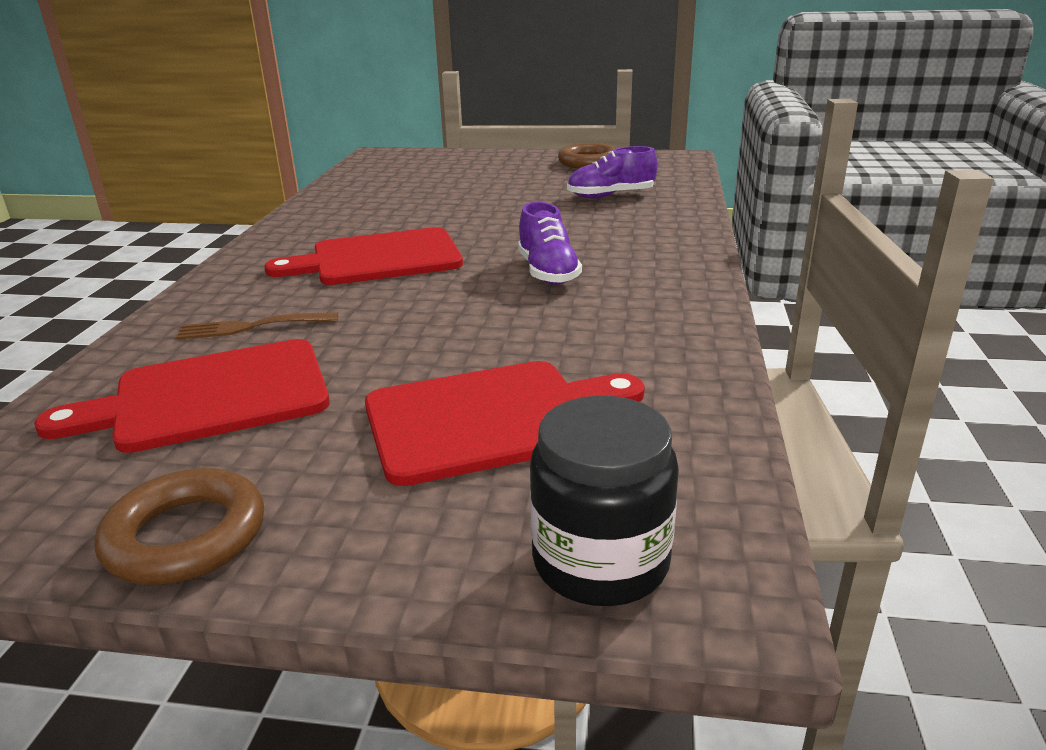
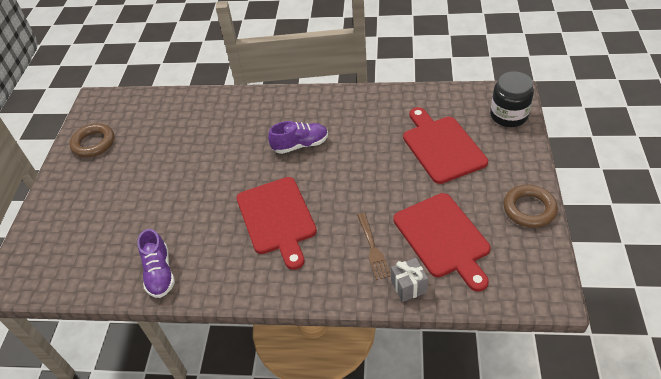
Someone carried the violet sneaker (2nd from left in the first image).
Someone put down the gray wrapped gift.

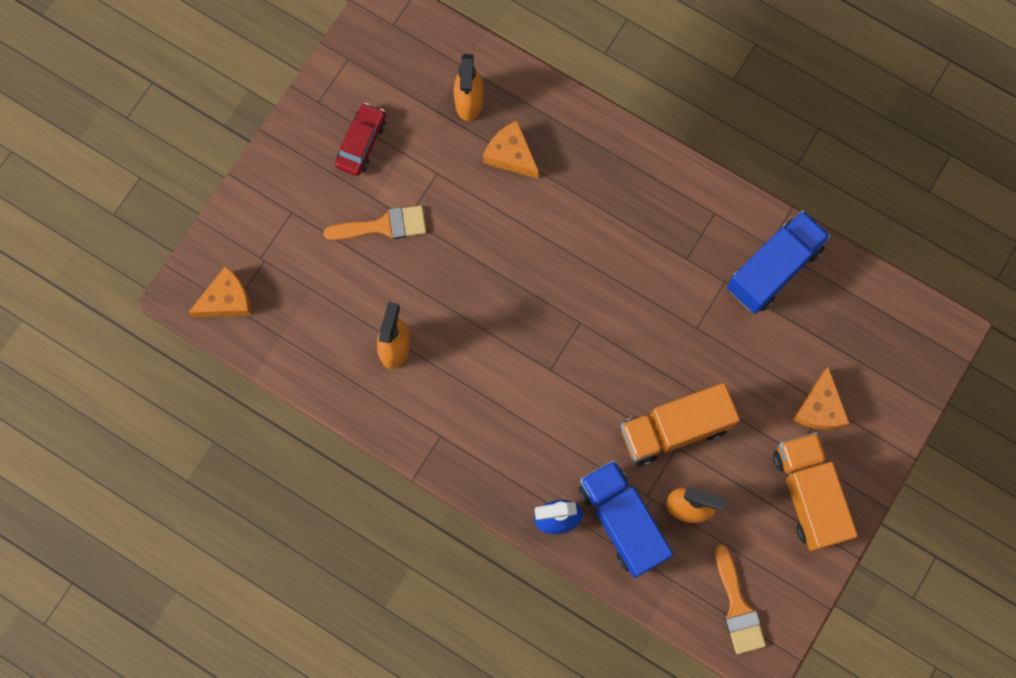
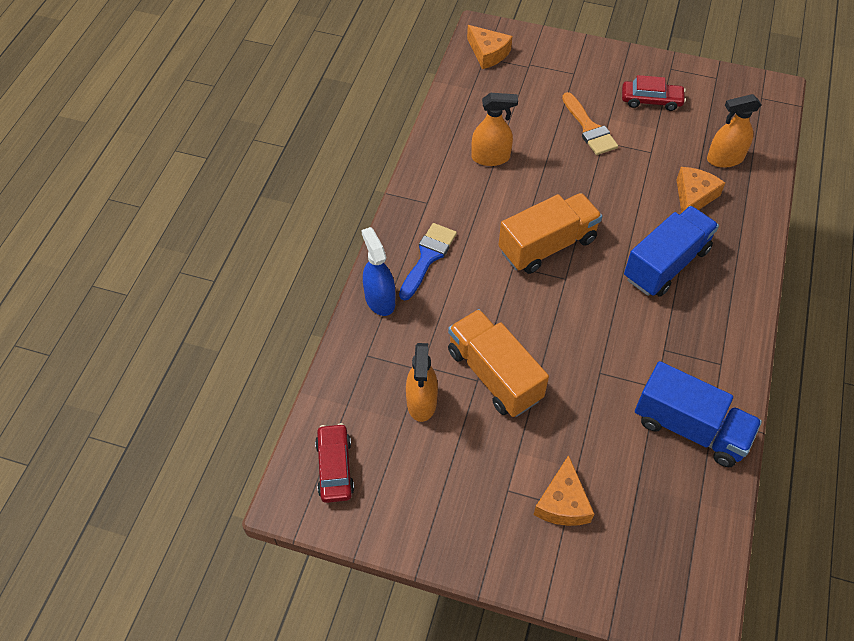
Someone carried the royal blue lorry (1st from left).
Someone swapped the bright orange paint brush (2nd from left) for the crimson automobile (1st from left).
Someone carried the bright orange lorry (2nd from left).
Someone rotated the bright orange cheese (3rd from left in the first image) by 75 degrees counterclockwise.
Someone put down the royal blue paint brush.

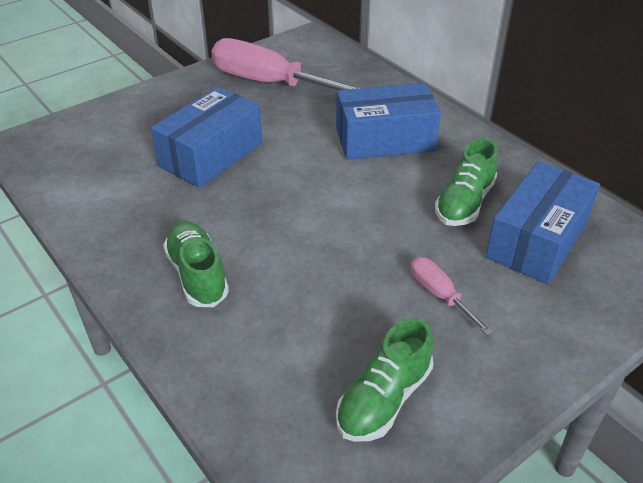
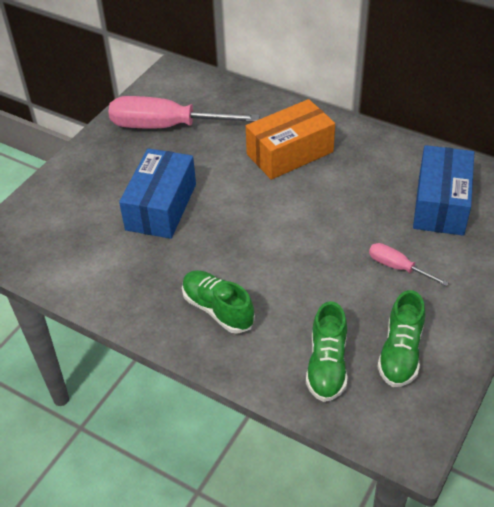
Someone repainted the royal blue package (2nd from left), which became the bright orange package.
Someone carried the emerald sneaker (3rd from left in the first image).

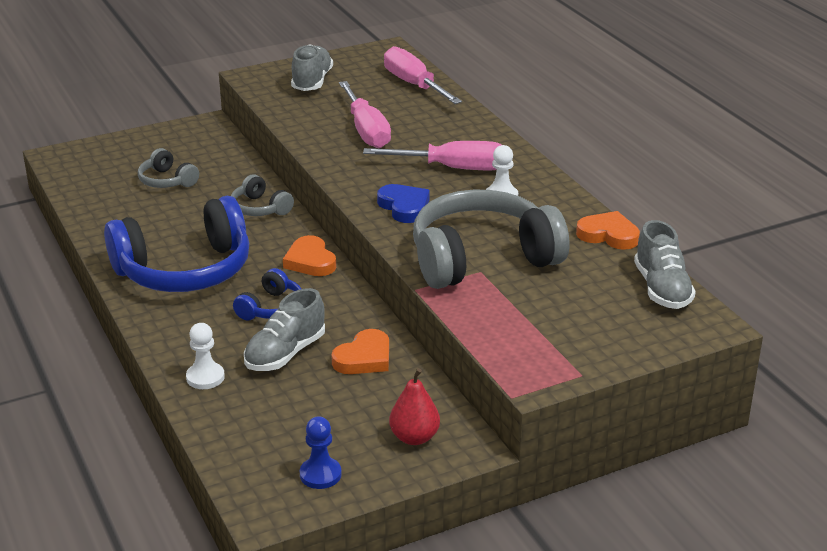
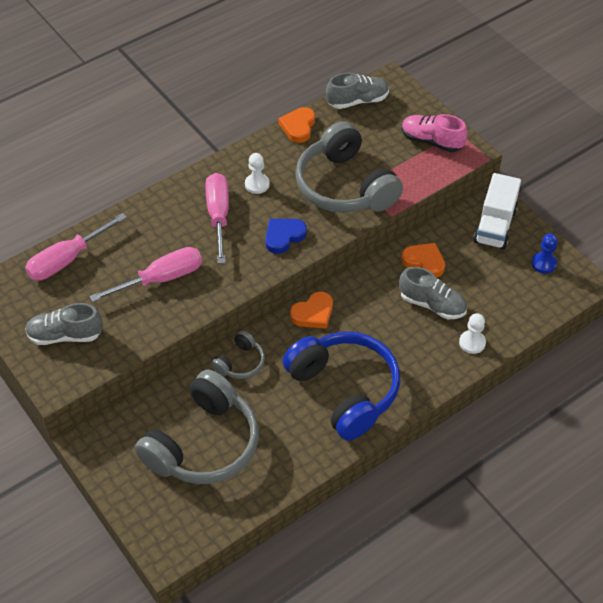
Someone scaled the gray headset (1st from left) by 2.17.
Someone took away the royal blue headset (2nd from left).
Someone swapped the crimson pear for the white lorry.
Someone put down the rose-pink sneaker.

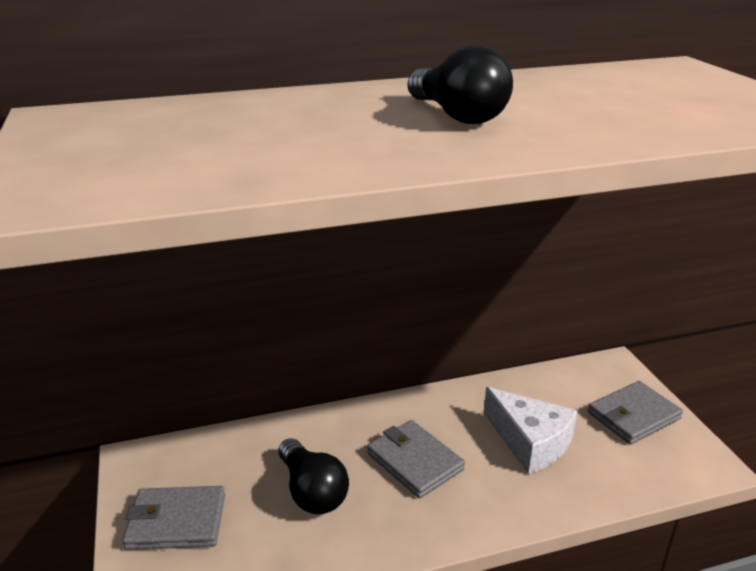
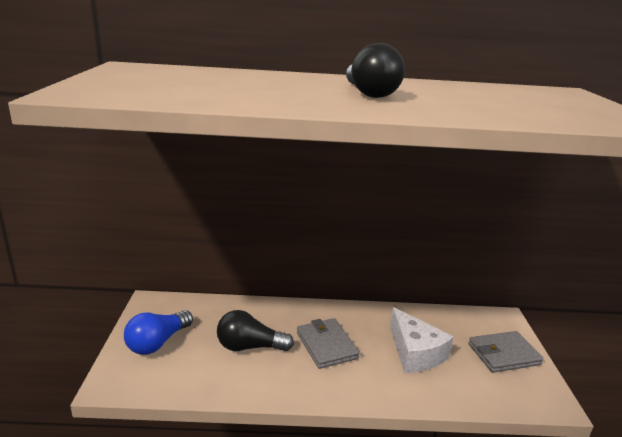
Someone swapped the gray card wallet (1st from left) for the royal blue lightbulb.
Someone rotated the ebony lightbulb (1st from left) by 105 degrees clockwise.

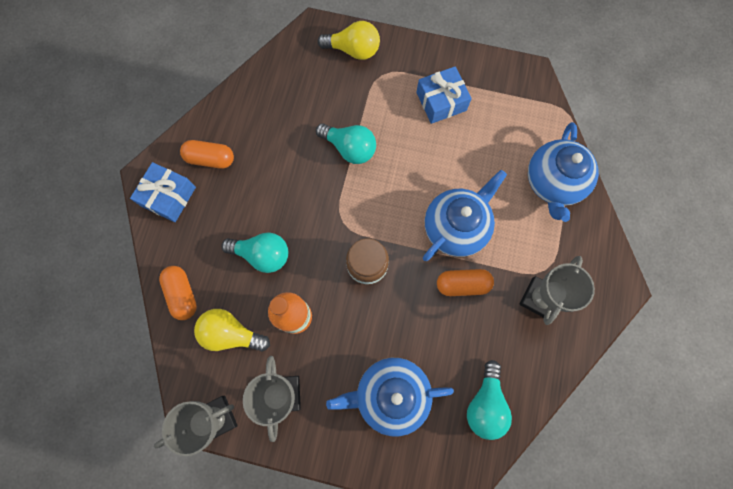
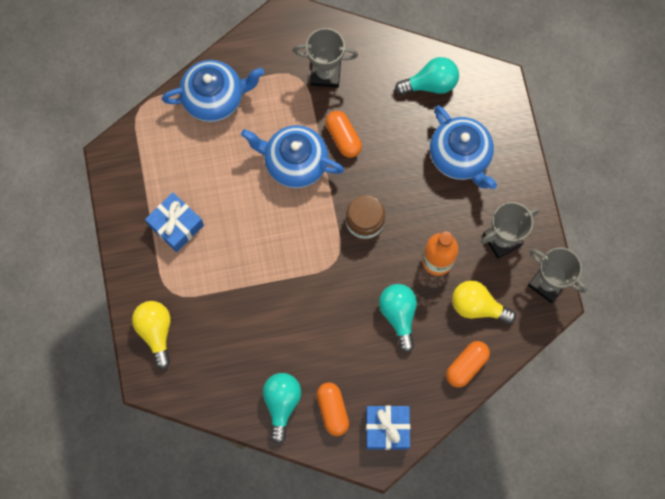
Someone rotated the yellow lightbulb (1st from left in the first image) by 120 degrees clockwise.
Someone carried the teal lightbulb (2nd from left in the first image).

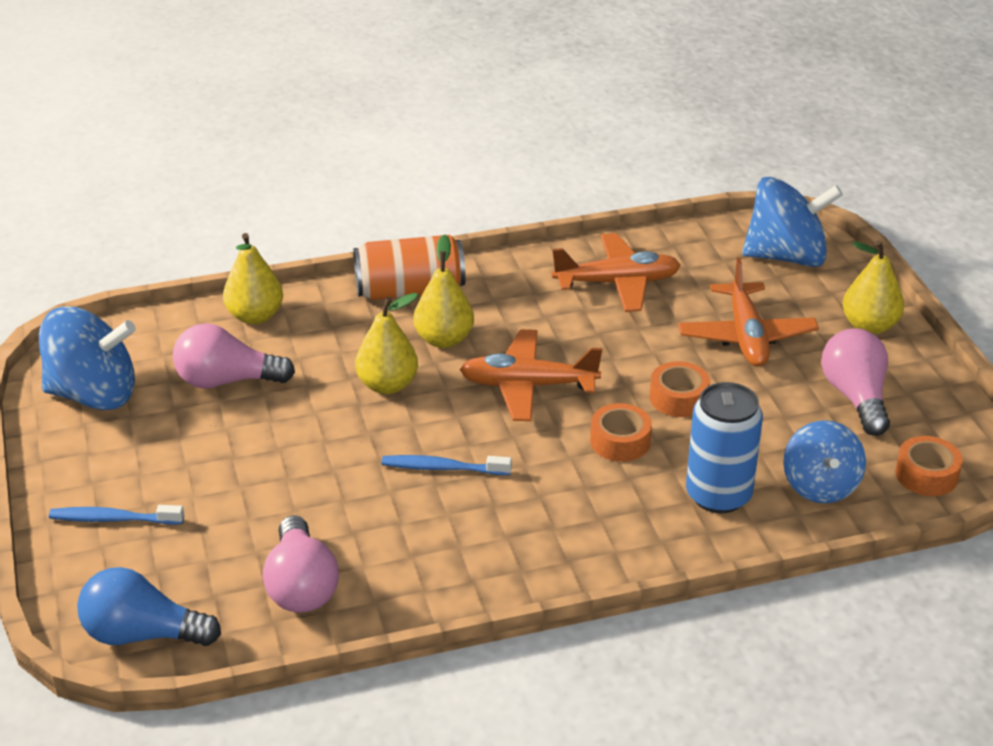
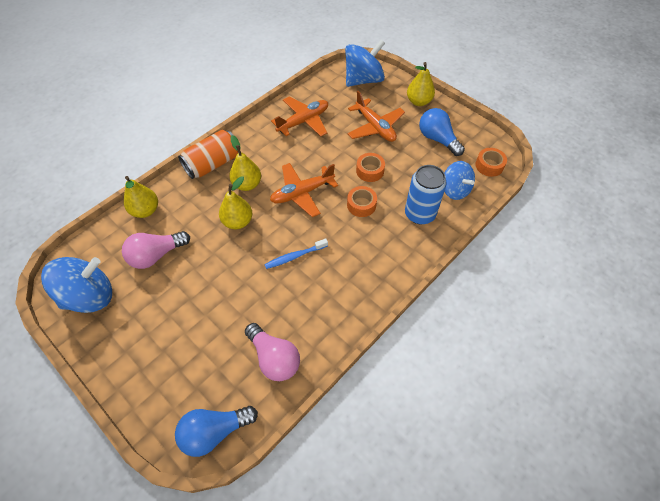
Someone took away the royal blue dental brush (1st from left).
Someone repainted the rose-pink lightbulb (3rd from left), which became the royal blue lightbulb (2nd from left).

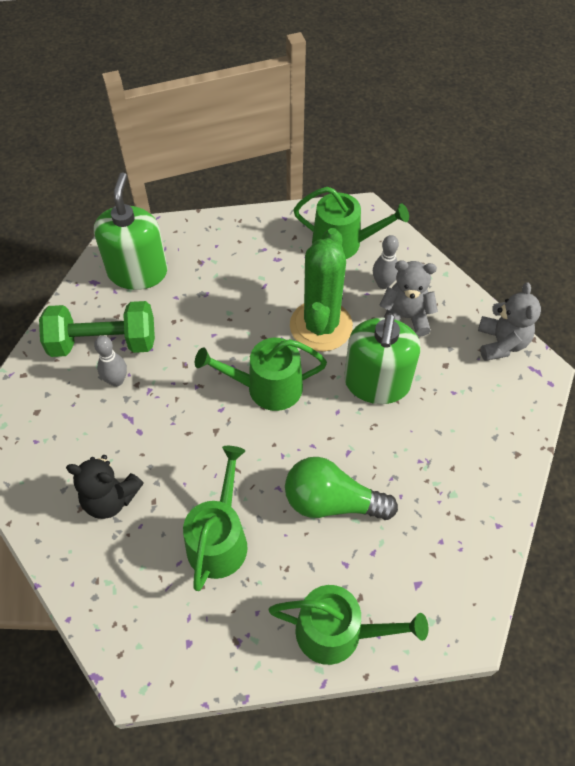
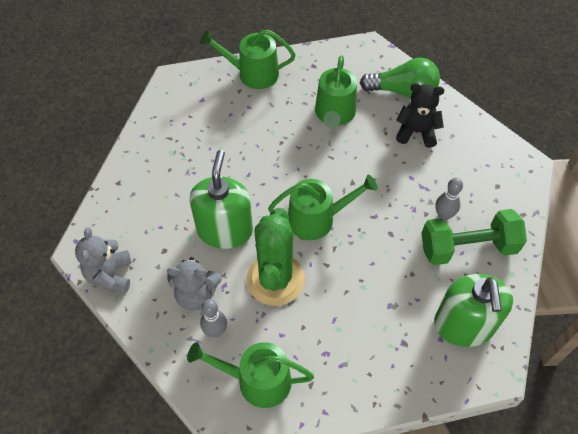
Someone carried the emerald lightbulb.

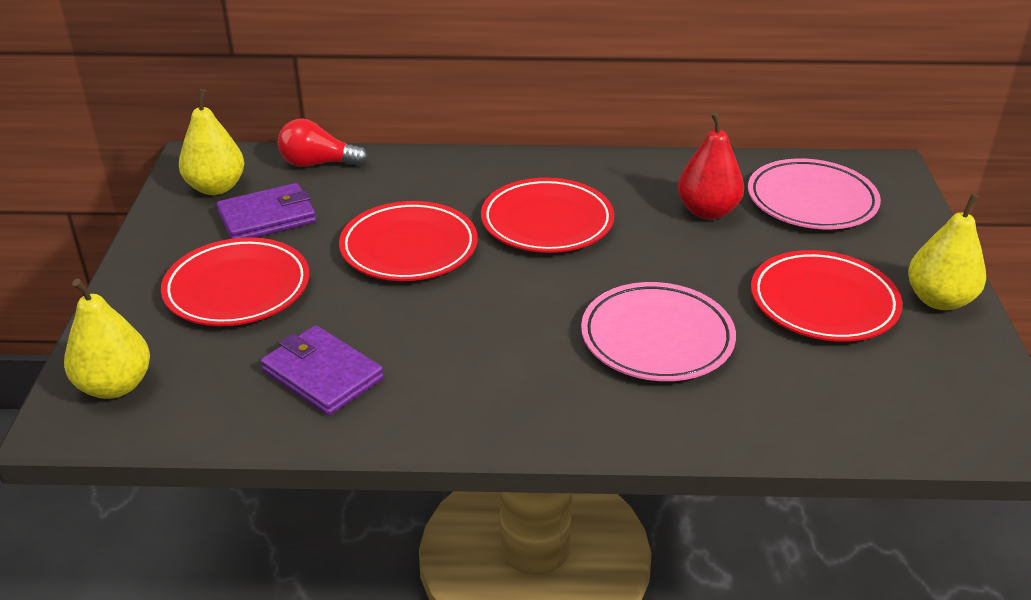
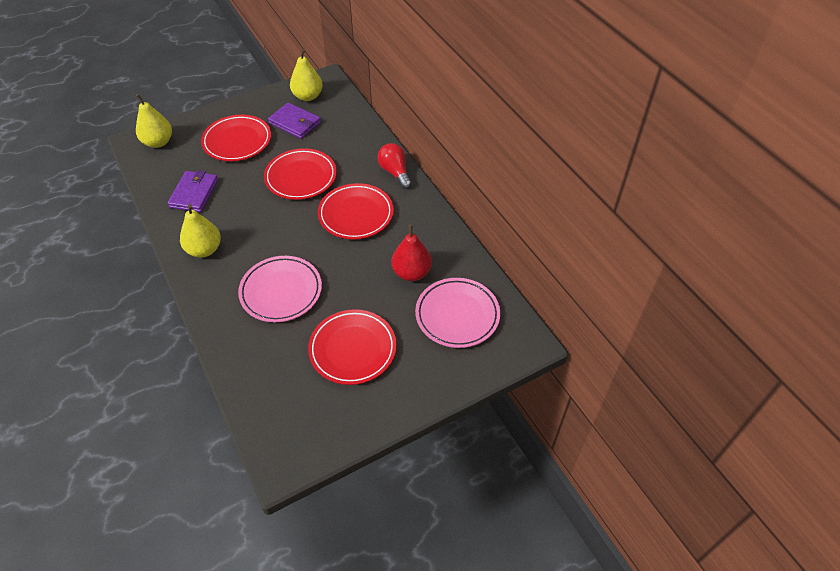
Someone carried the crimson lightbulb.
Someone carried the yellow pear (3rd from left in the first image).

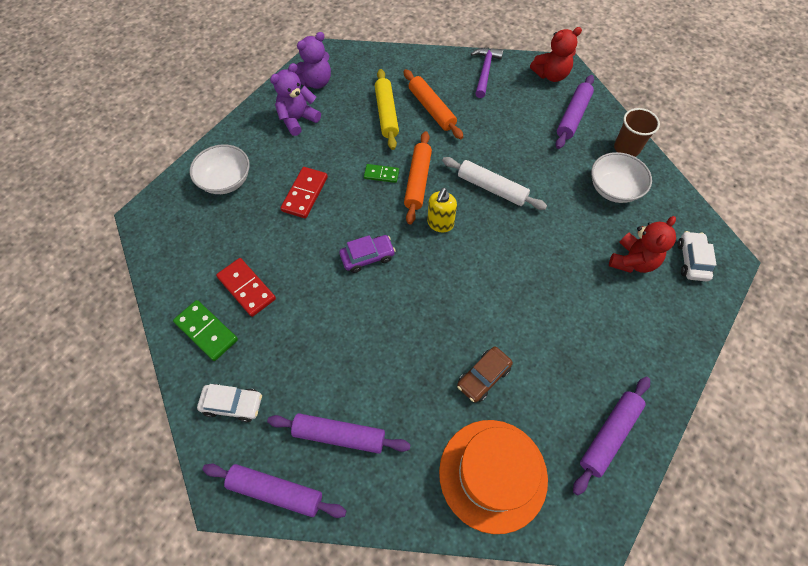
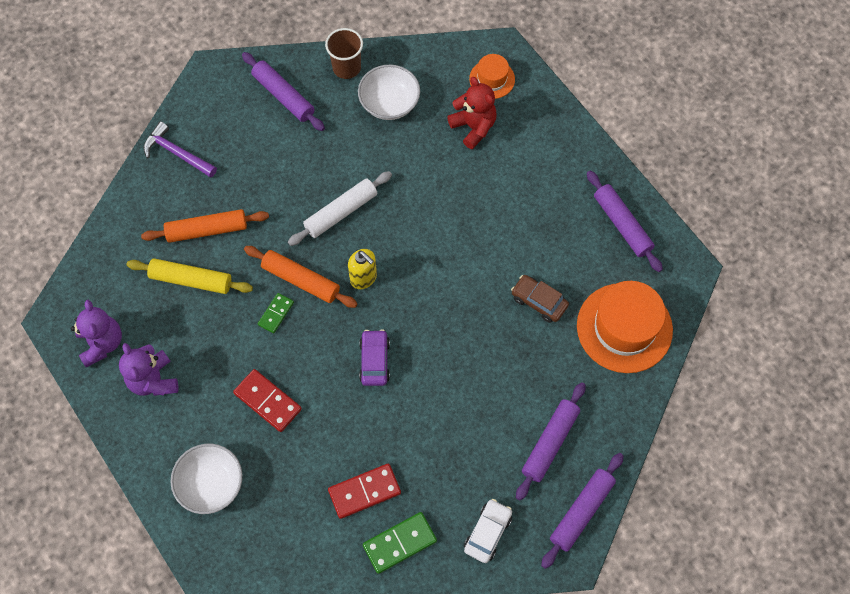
Someone rotated the russet automobile by 150 degrees clockwise.
Someone took away the crimson teddy bear (1st from left).
Someone swapped the white automobile (2nd from left) for the bright orange hat (1st from left).

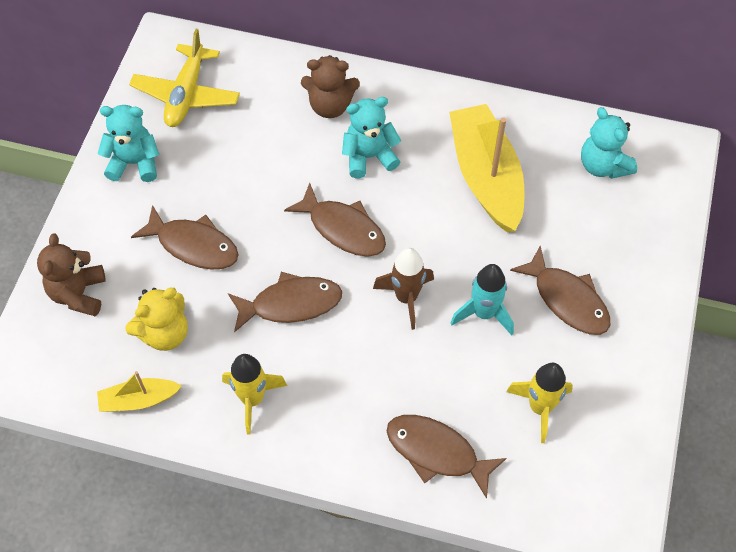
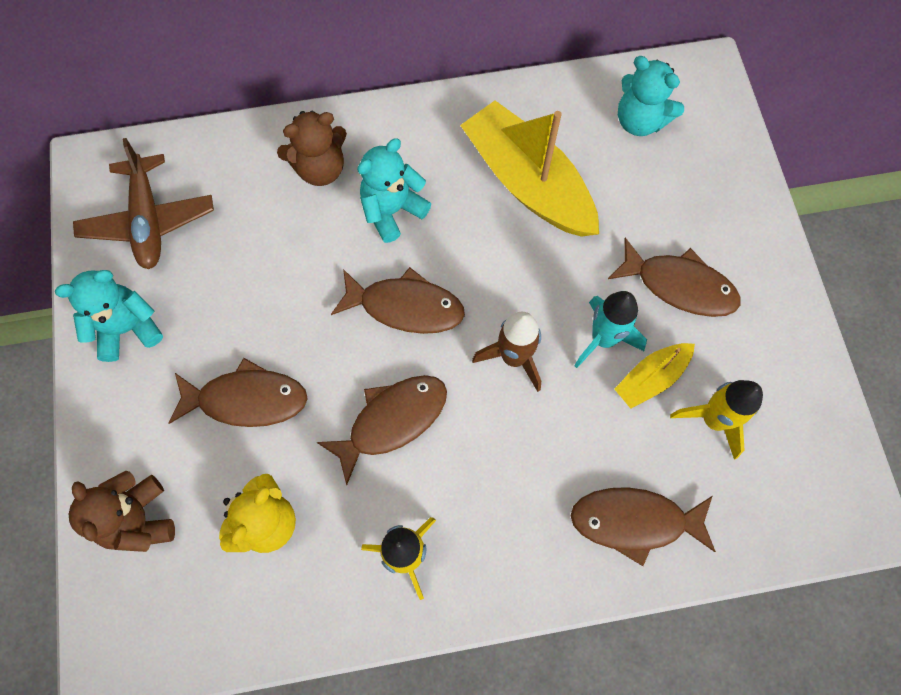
Someone carried the yellow toy boat (1st from left in the first image).
Someone repainted the yellow aeroplane, which became the russet aeroplane.

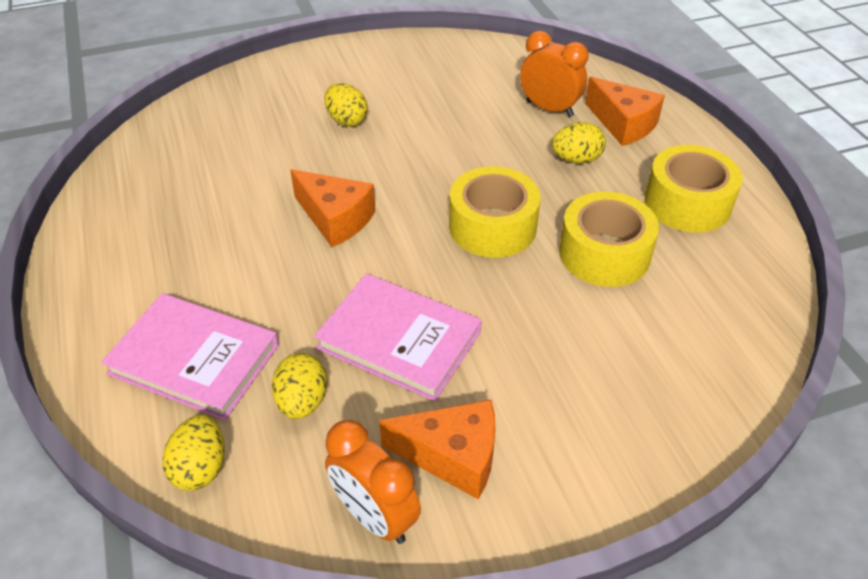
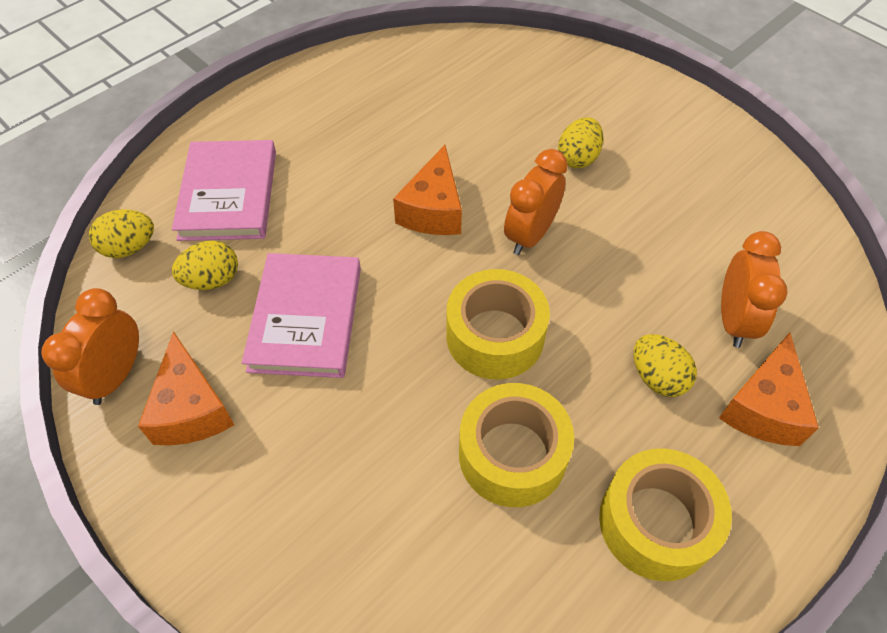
Someone put down the bright orange bedside clock (2nd from left).

